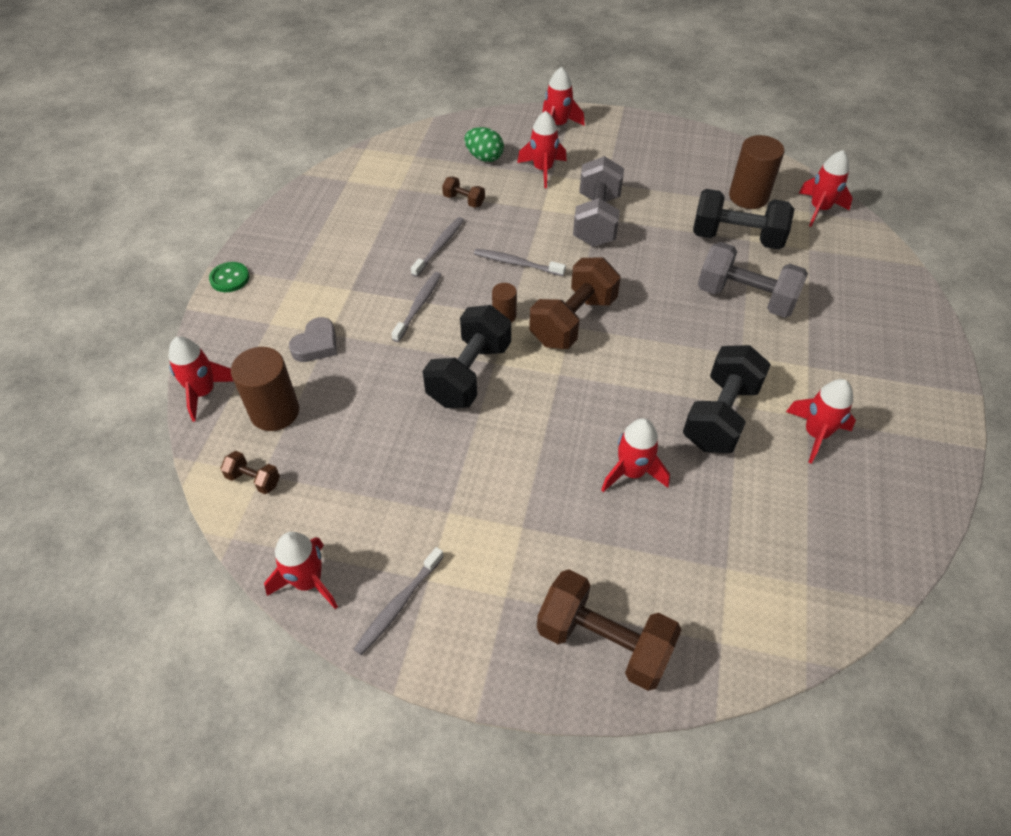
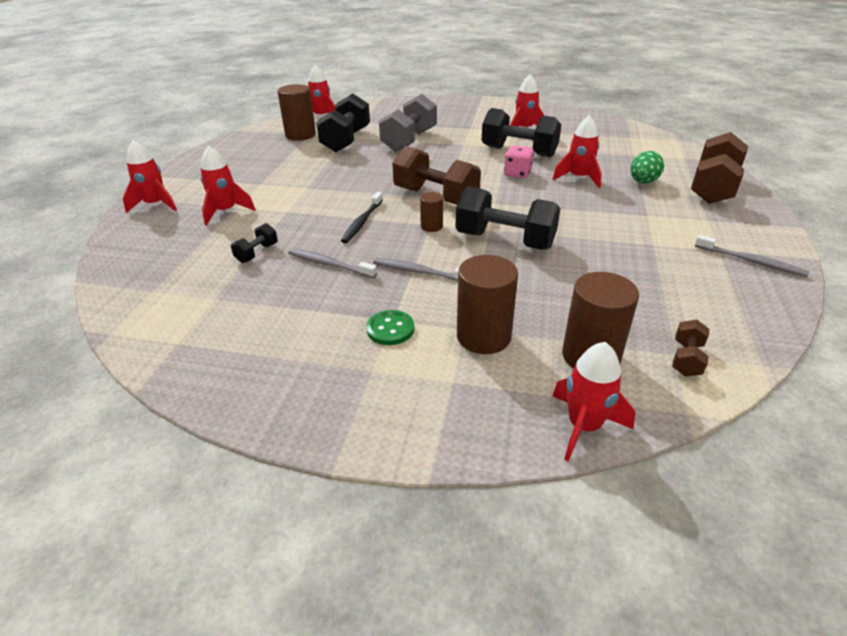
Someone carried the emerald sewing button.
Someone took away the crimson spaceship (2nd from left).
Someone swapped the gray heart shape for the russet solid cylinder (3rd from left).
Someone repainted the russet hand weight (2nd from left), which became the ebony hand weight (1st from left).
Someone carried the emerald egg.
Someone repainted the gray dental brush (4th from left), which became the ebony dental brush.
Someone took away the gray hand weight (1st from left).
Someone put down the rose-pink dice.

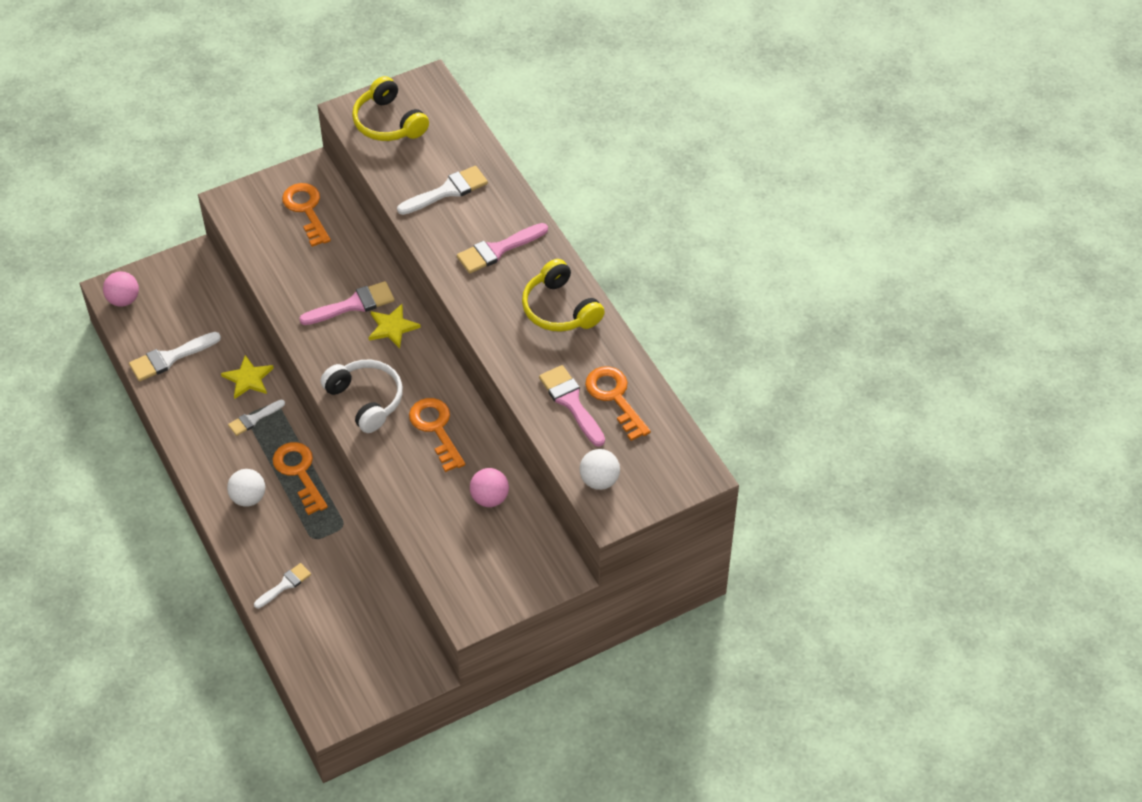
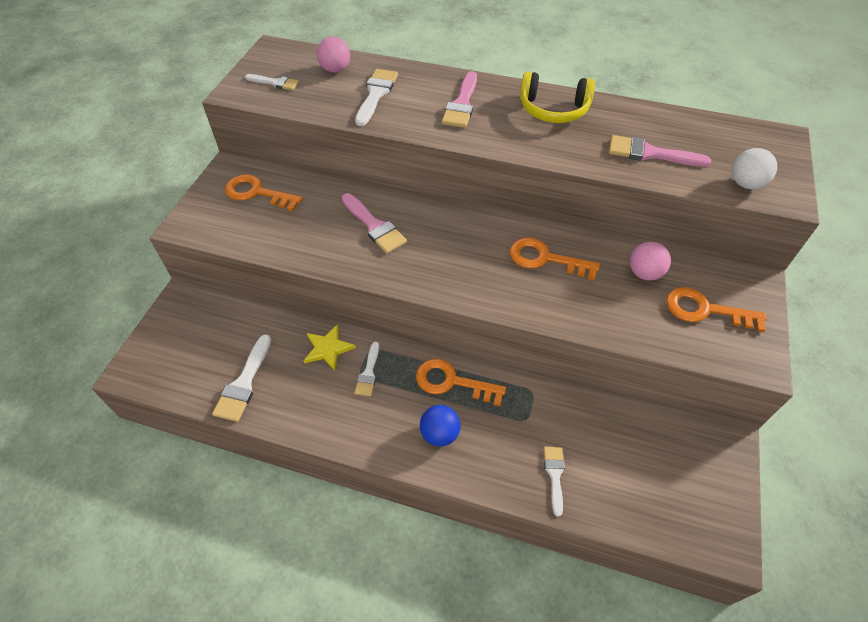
Someone carried the rose-pink play ball (1st from left).
Someone repainted the white play ball (1st from left), which became the royal blue play ball.
Someone rotated the rose-pink paint brush (1st from left) by 120 degrees clockwise.
Someone took away the white headset.
Someone swapped the yellow headset (1st from left) for the white paint brush (2nd from left).
Someone took away the yellow star (2nd from left).
Someone carried the bright orange door key (4th from left).

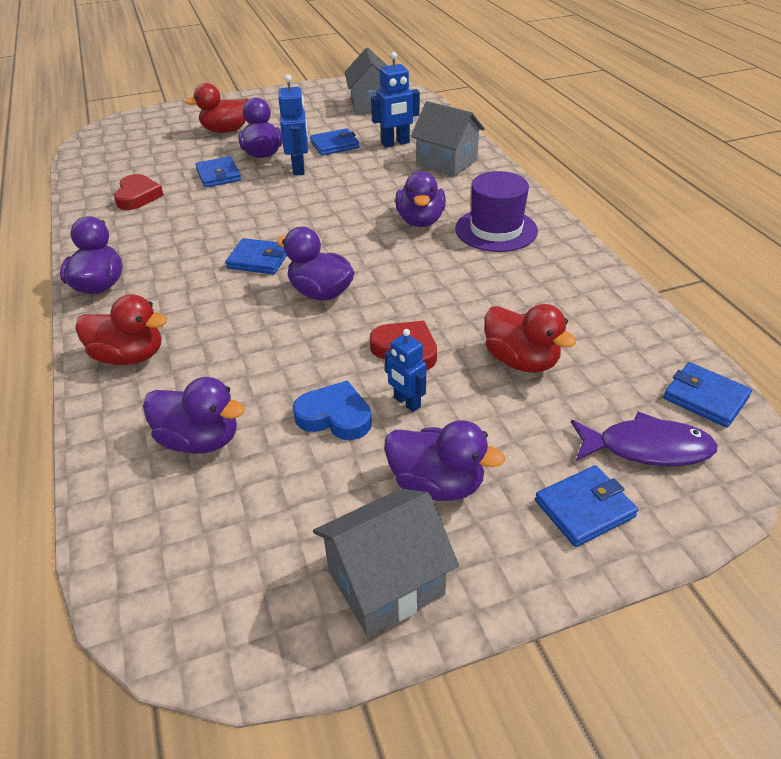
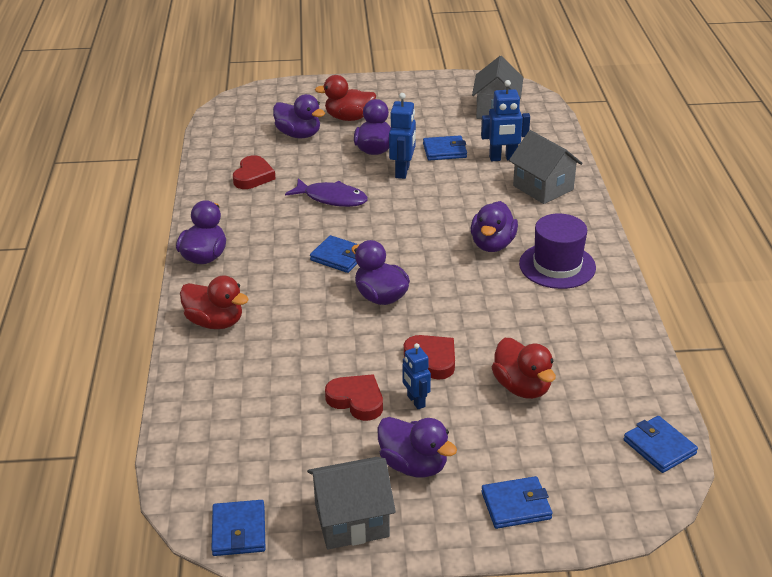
Someone carried the violet duck (2nd from left).
Someone carried the royal blue card wallet (1st from left).
Someone repainted the royal blue heart shape, which became the crimson heart shape (2nd from left).
Someone carried the violet toy fish.

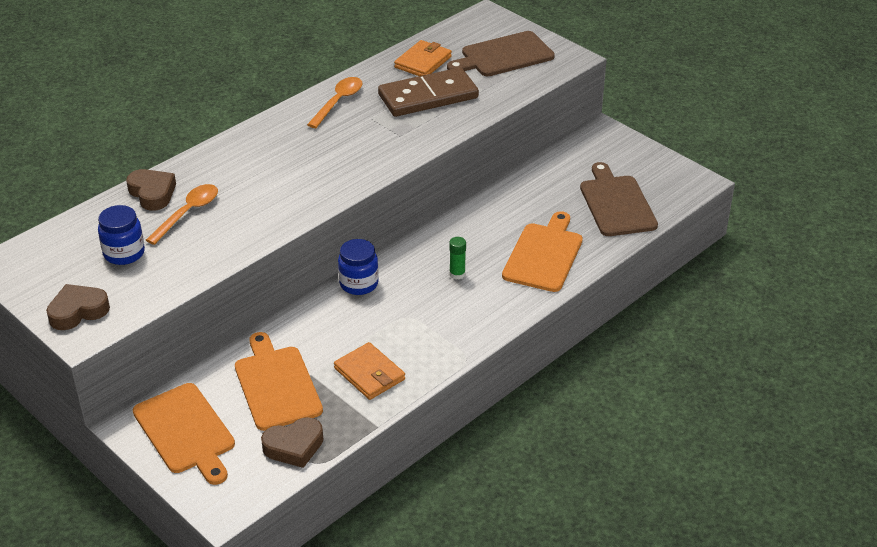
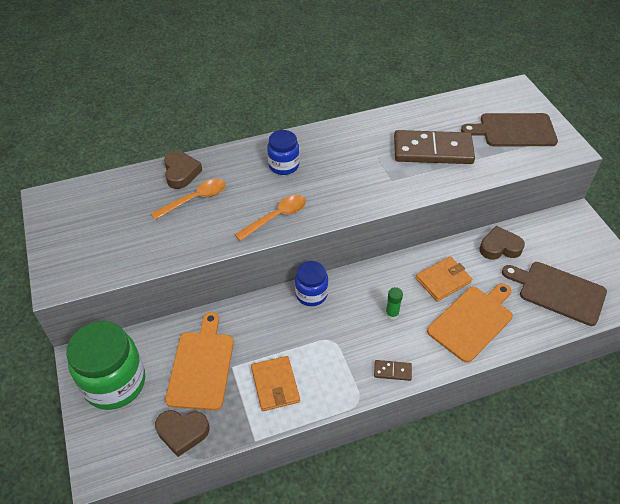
Someone carried the russet heart shape (1st from left in the first image).
Someone carried the royal blue jar (1st from left).
Someone swapped the bright orange bread board (1st from left) for the emerald jar.
Someone carried the bright orange tablespoon (2nd from left).
Someone carried the bright orange card wallet (2nd from left).
Someone rotated the russet bread board (2nd from left) by 75 degrees counterclockwise.
Someone put down the russet domino tile (1st from left).

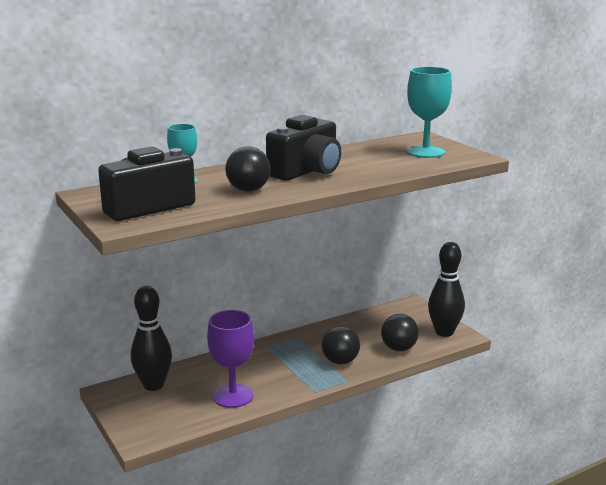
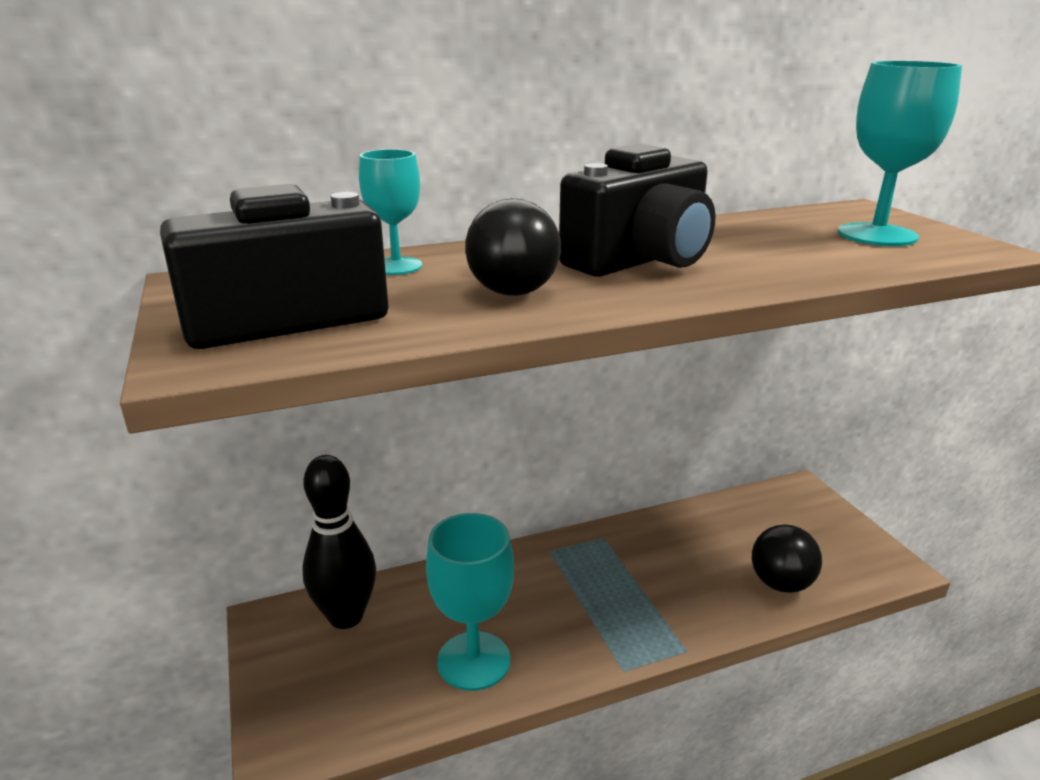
Someone repainted the violet chalice, which became the teal chalice (2nd from left).
Someone took away the ebony play ball (2nd from left).
Someone took away the ebony skittle (2nd from left).

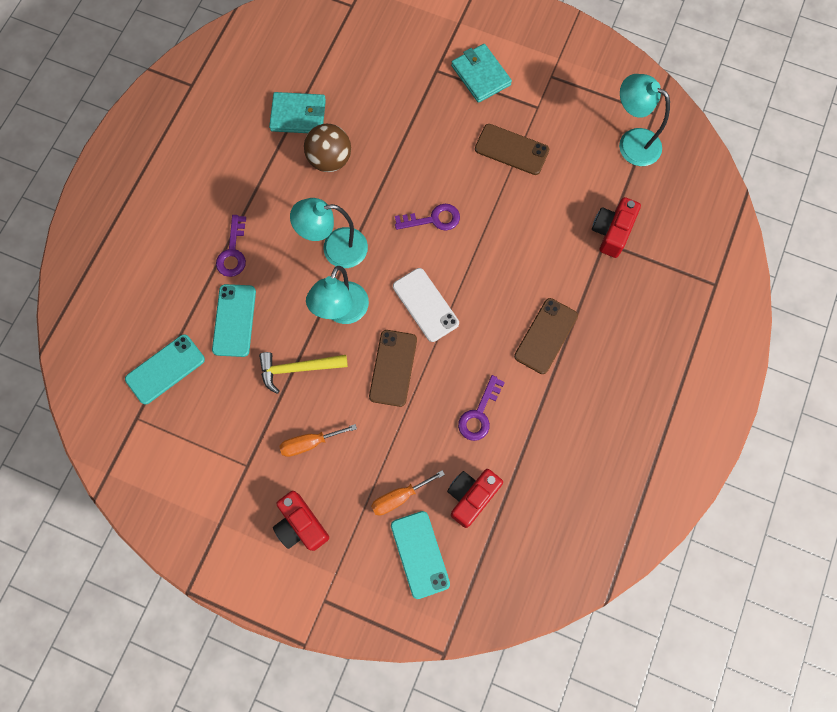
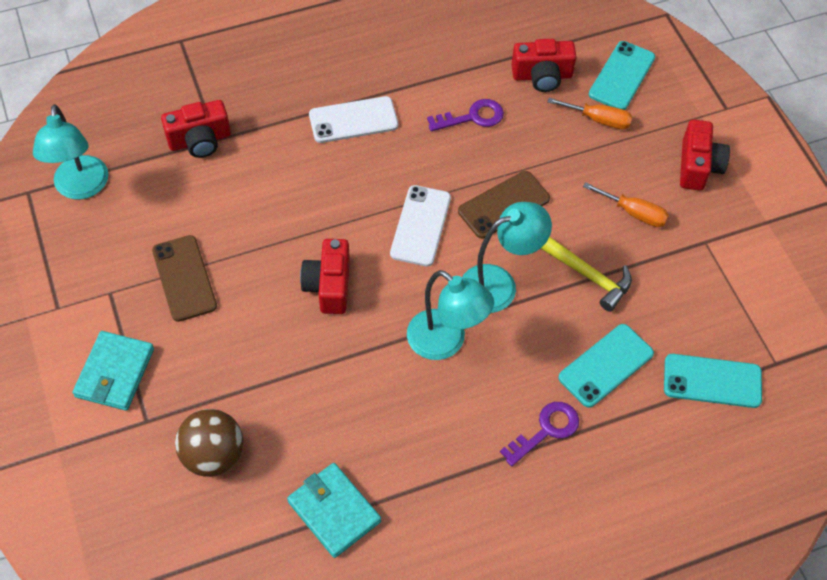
Someone carried the russet play ball.
Someone swapped the violet door key (2nd from left) for the crimson compact camera (2nd from left).
Someone repainted the russet smartphone (3rd from left), which became the white smartphone (1st from left).

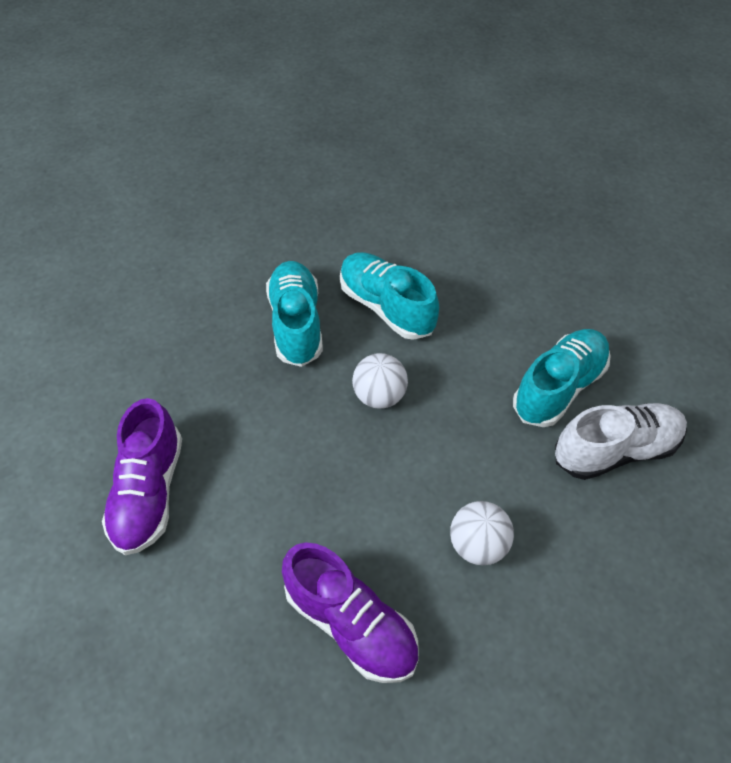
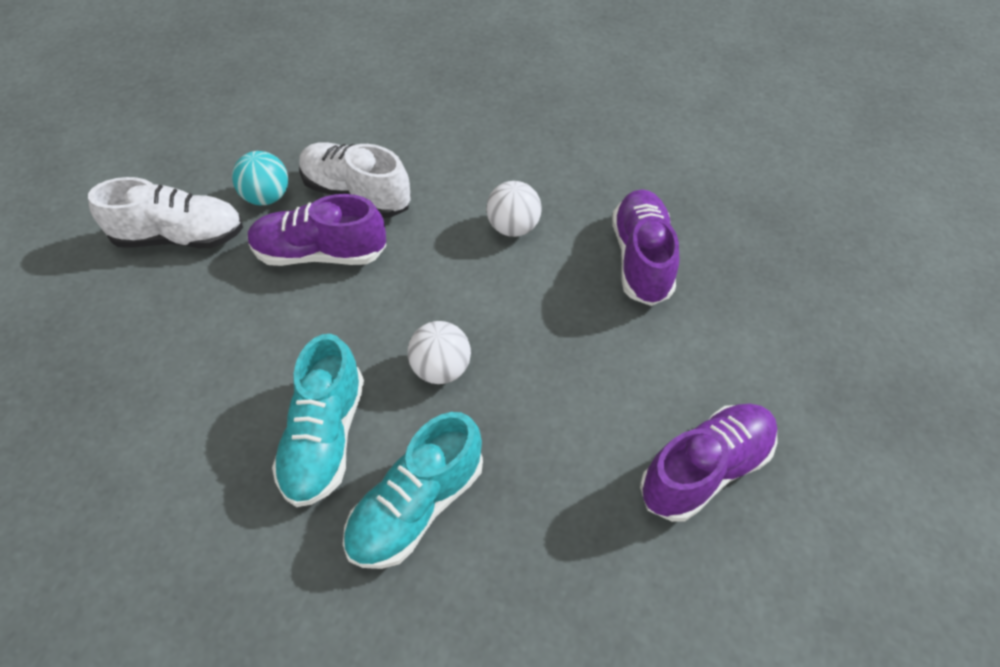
Someone repainted the teal sneaker (3rd from left), which became the violet sneaker (1st from left).
Someone put down the white sneaker (1st from left).
Someone put down the teal play ball.

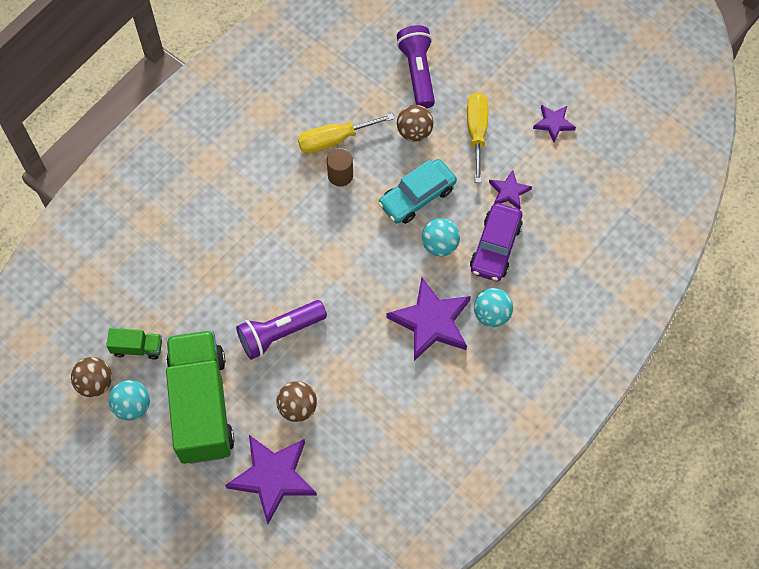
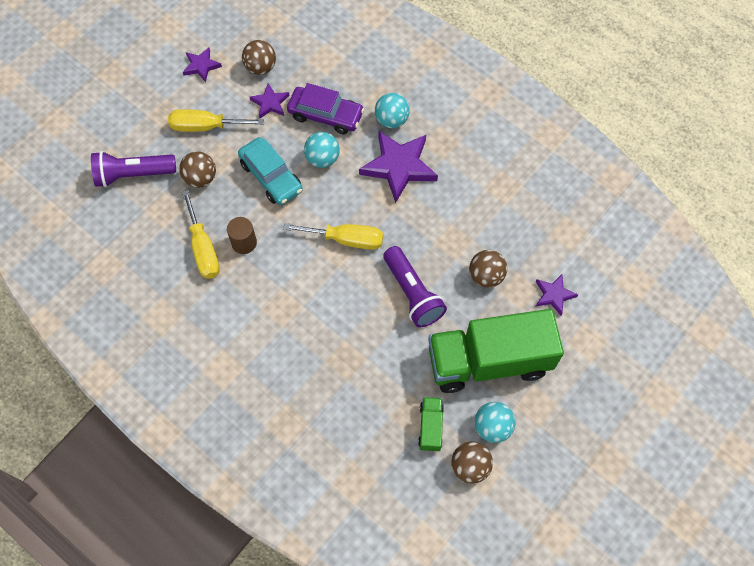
Someone scaled the violet star (1st from left in the first image) by 0.52.
Someone put down the russet play ball (2nd from left).
Someone put down the yellow screwdriver (3rd from left).

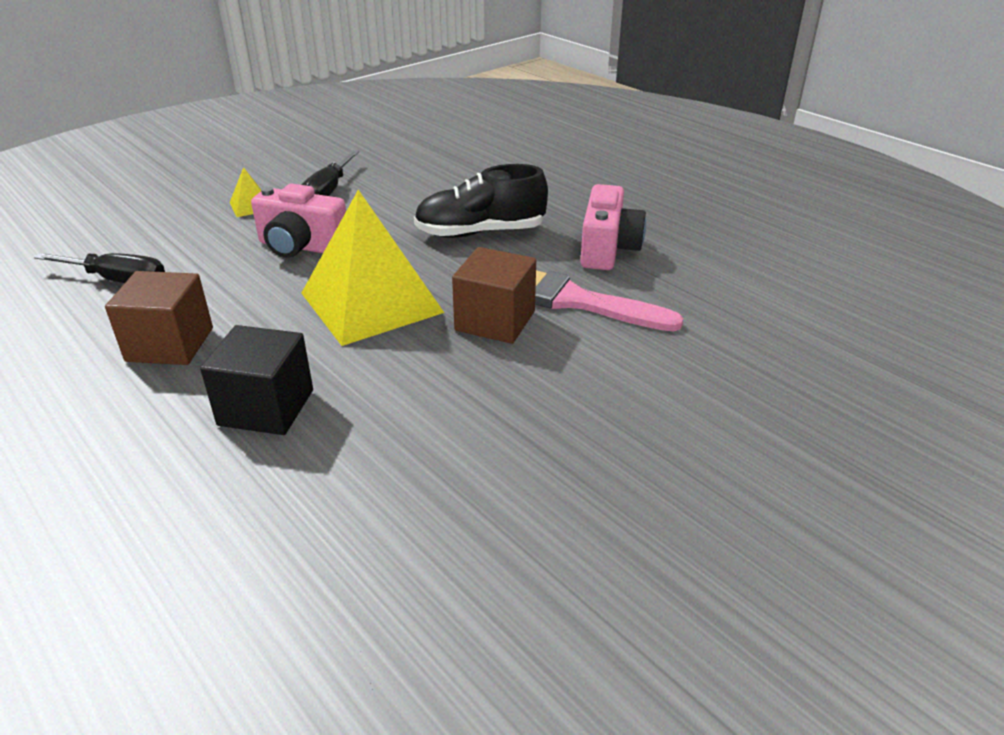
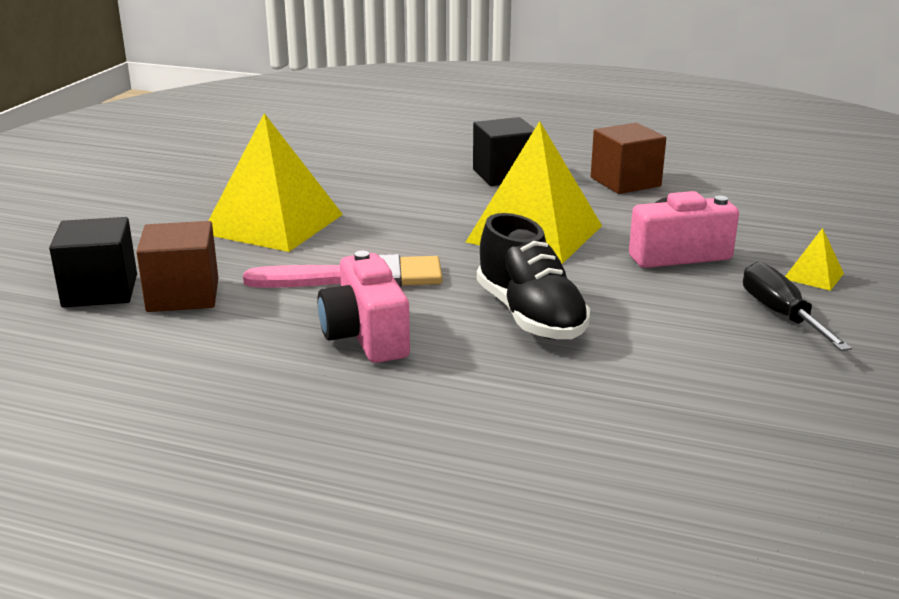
Someone took away the ebony screwdriver (1st from left).
Someone rotated the ebony sneaker by 105 degrees clockwise.
Someone carried the russet cube (2nd from left in the first image).
Someone put down the ebony cube (1st from left).
Someone put down the yellow pyramid (1st from left).

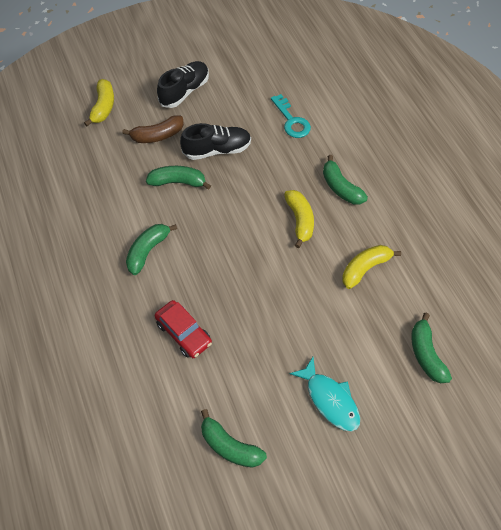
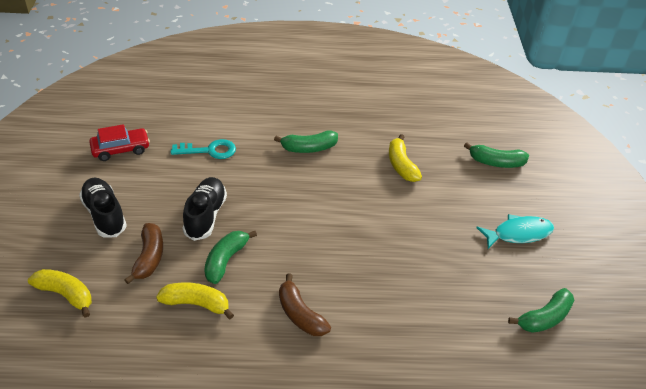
Someone repainted the emerald banana fruit (1st from left), which became the russet banana fruit (2nd from left).
Someone carried the crimson automobile.
Someone carried the yellow banana fruit (2nd from left).

